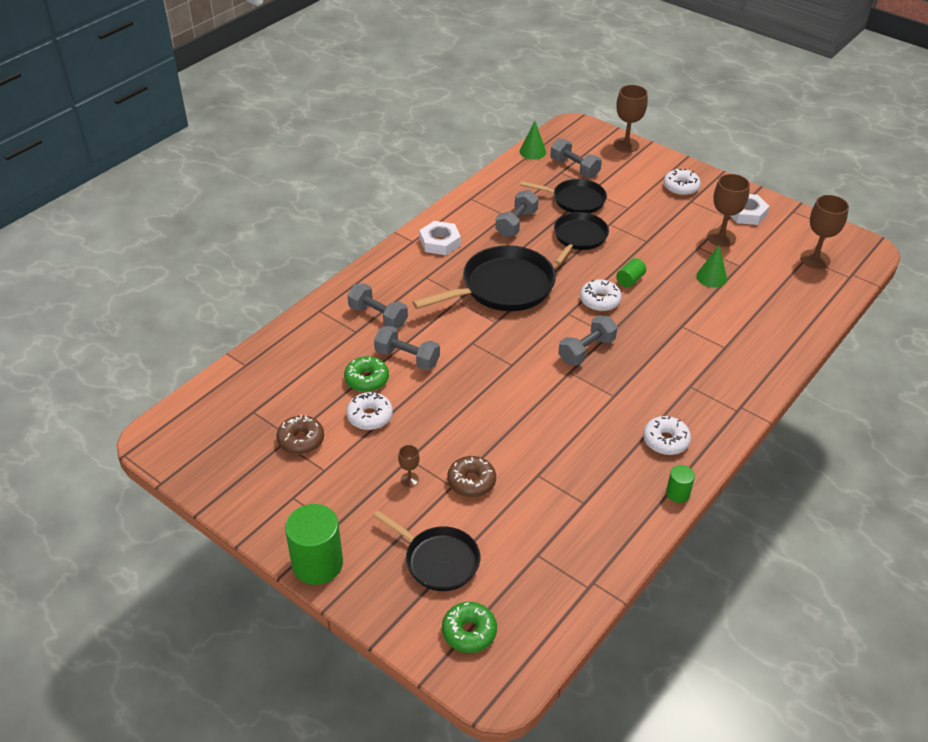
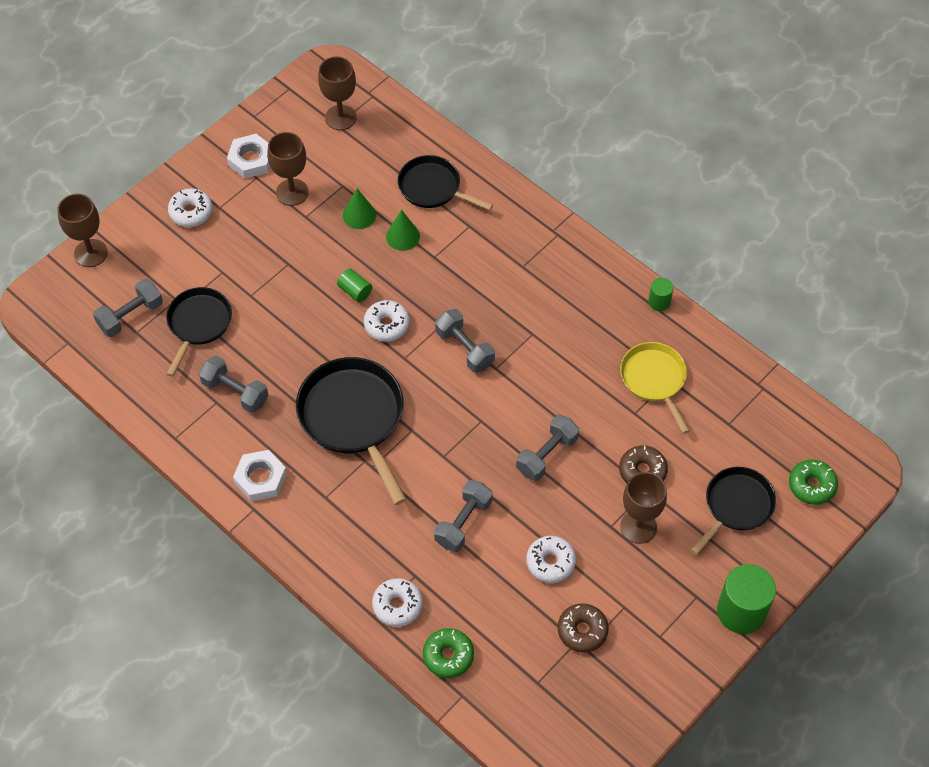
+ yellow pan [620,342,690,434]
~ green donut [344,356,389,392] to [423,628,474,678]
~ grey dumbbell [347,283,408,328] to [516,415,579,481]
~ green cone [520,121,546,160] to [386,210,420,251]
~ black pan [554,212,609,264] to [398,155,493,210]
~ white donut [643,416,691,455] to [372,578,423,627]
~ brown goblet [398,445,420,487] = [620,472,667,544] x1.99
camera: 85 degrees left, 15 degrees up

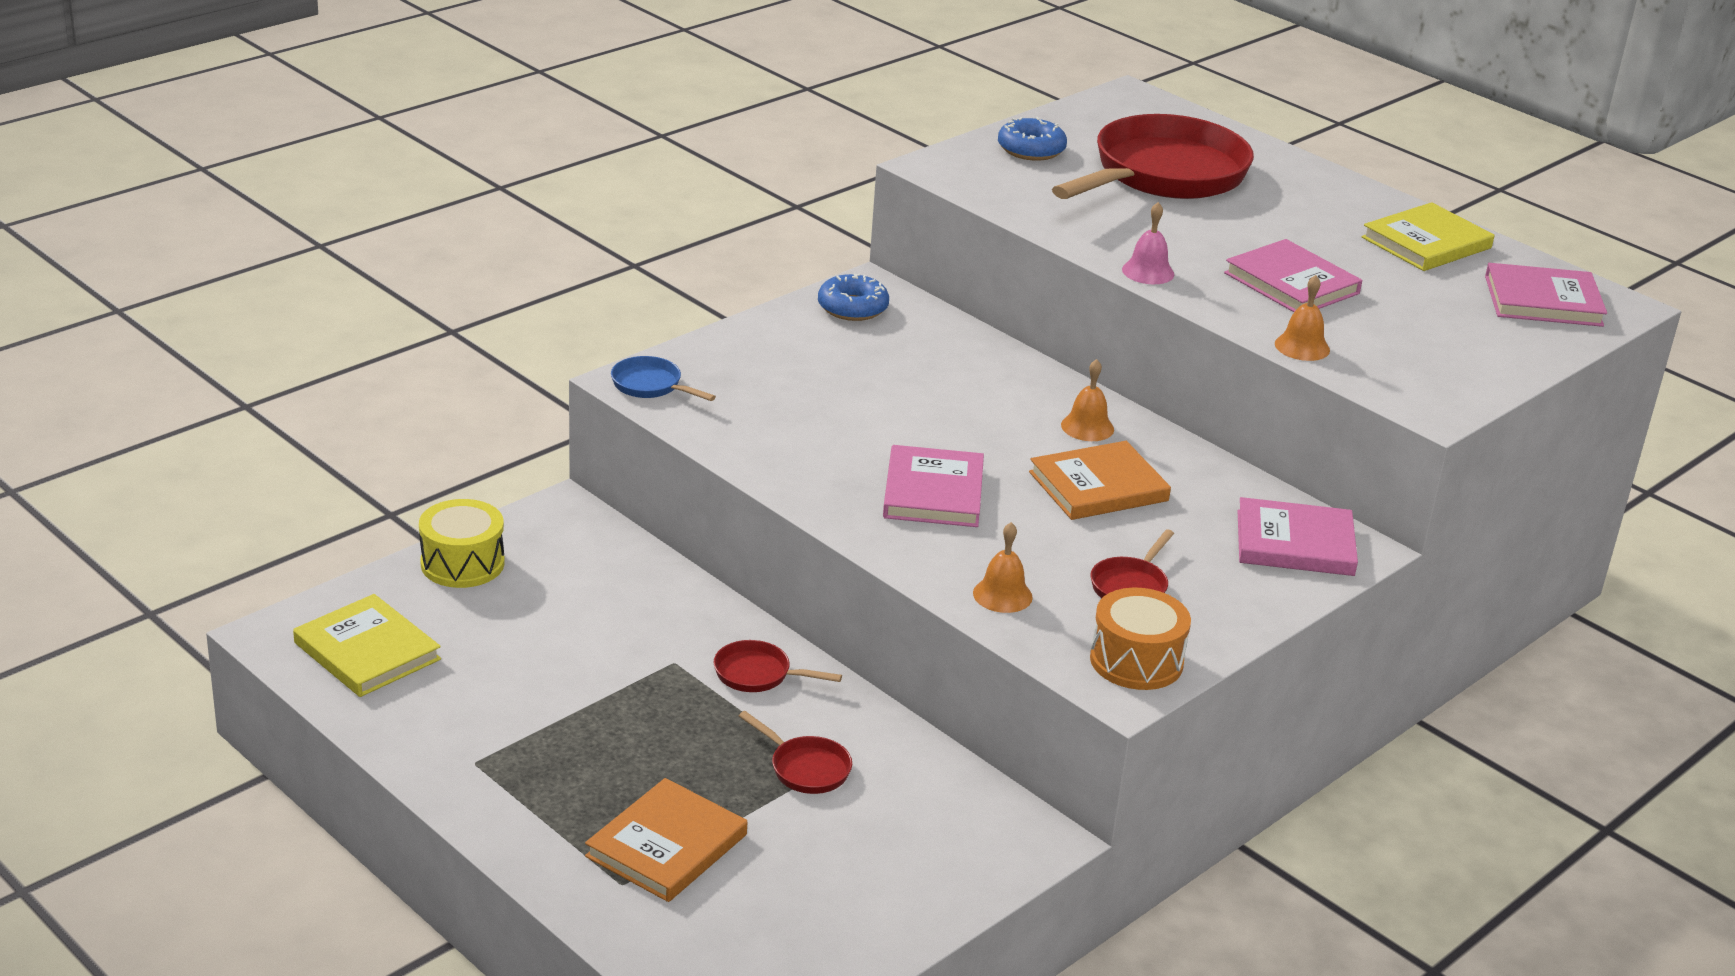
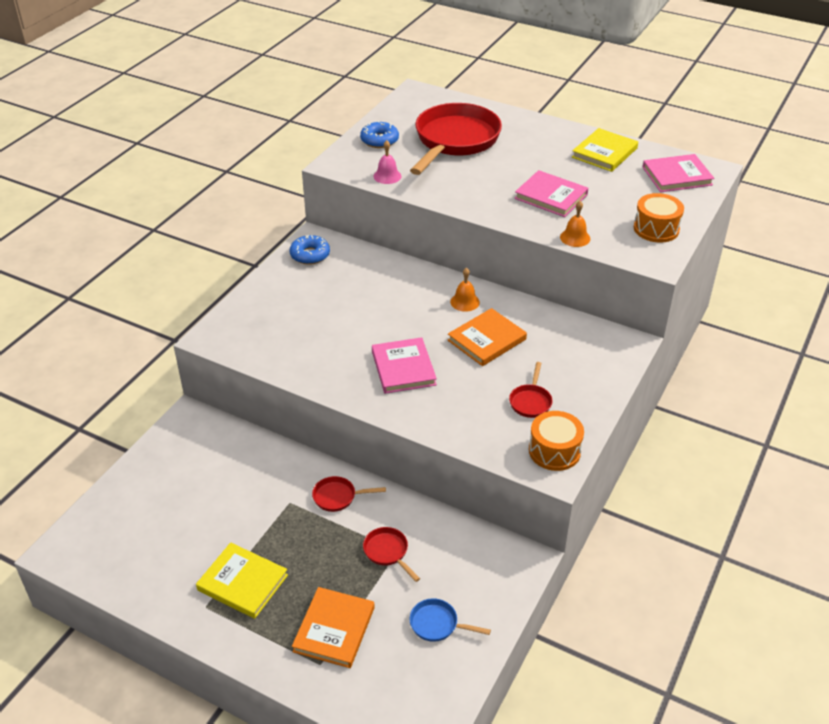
- yellow drum [419,499,505,588]
- orange bell [973,522,1033,613]
- pink book [1238,497,1358,576]
+ orange drum [634,193,684,243]
~ yellow book [293,594,441,697] to [196,542,288,619]
~ blue pan [611,356,716,401] to [409,598,491,642]
~ pink bell [1122,202,1174,284] to [374,140,401,184]
~ red pan [739,711,852,794] = [363,527,420,582] 150 degrees counterclockwise
camera: 15 degrees left, 10 degrees up

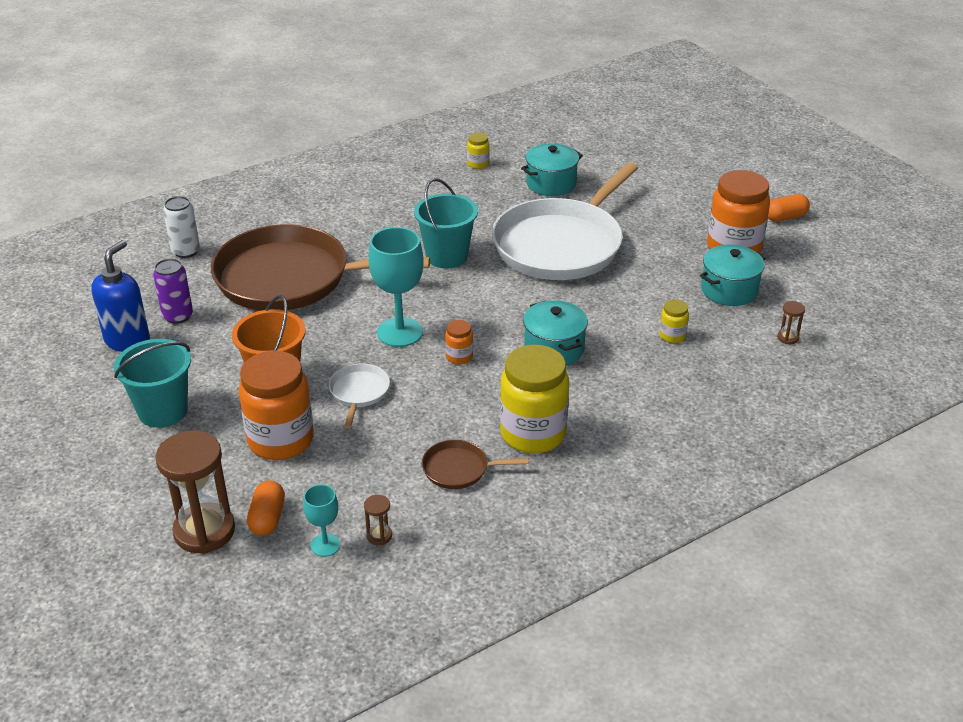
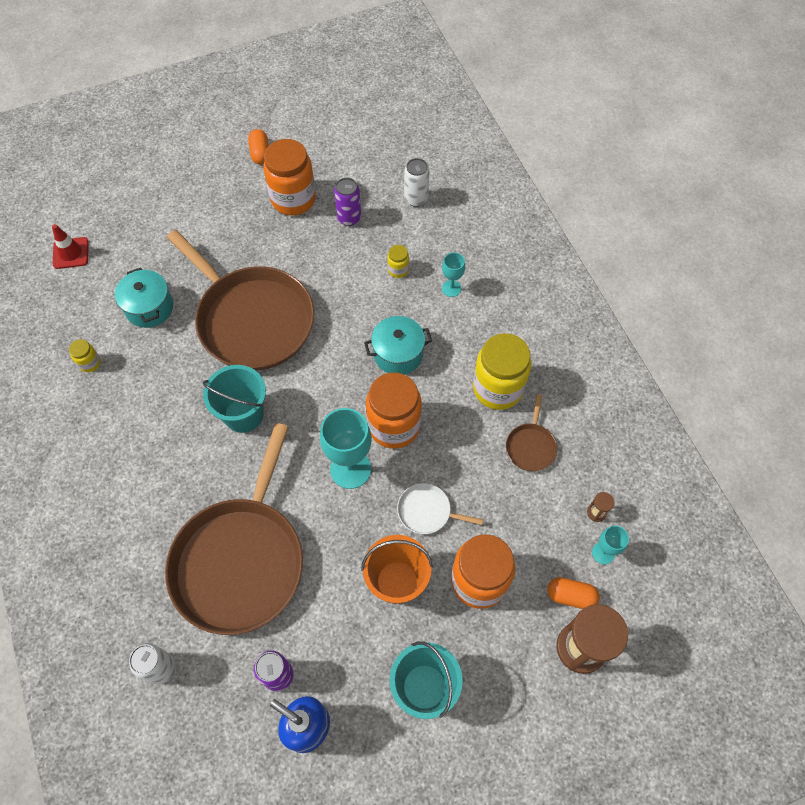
+ red traffic cone [52,224,89,269]
+ turquoise goblet [442,252,465,297]
~ turquoise pot [700,245,766,306] to purple can [334,178,361,226]
~ brown hourglass [777,301,805,344] to white can [404,158,429,207]
~ white pan [492,162,638,280] to brown pan [167,230,315,371]
~ orange jar [445,320,473,364] = [366,372,422,449] x2.25
camera: 80 degrees left, 25 degrees up

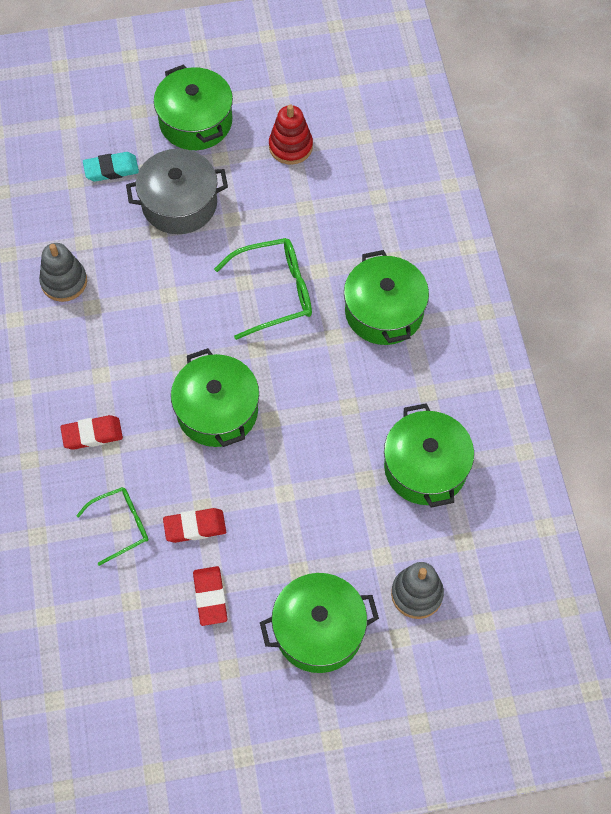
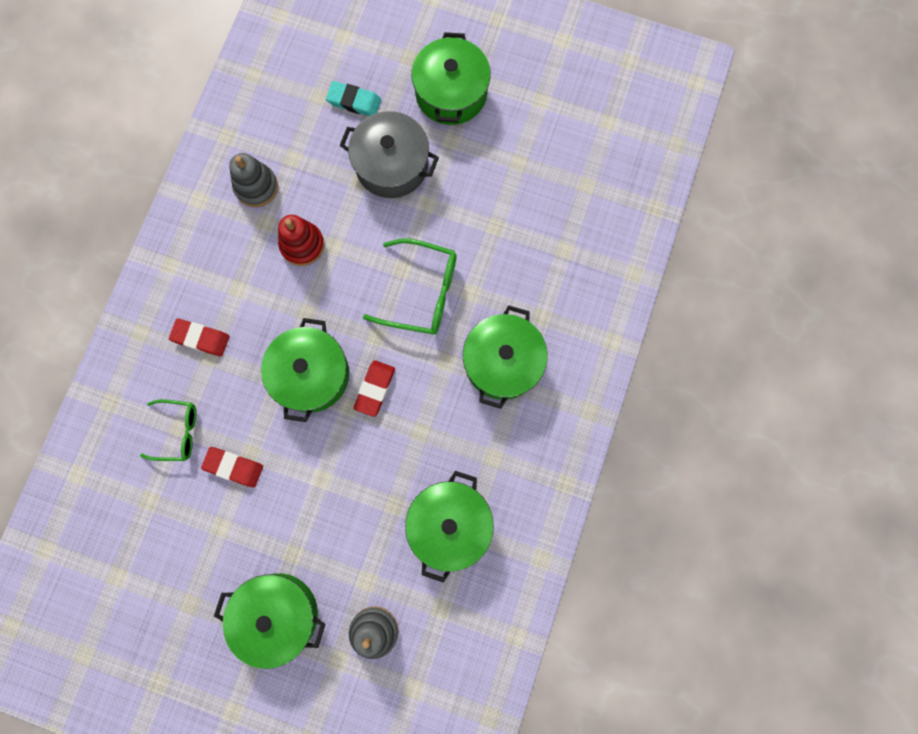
~ red eraser [193,566,227,626] to [353,360,395,417]
~ red stacking toy [269,104,313,165] to [278,215,325,266]
camera: 30 degrees right, 15 degrees up

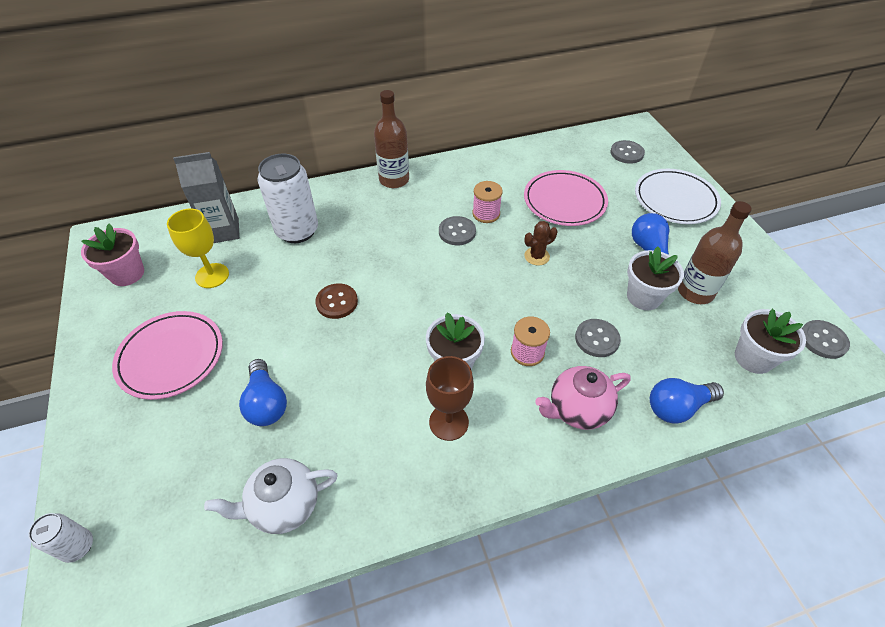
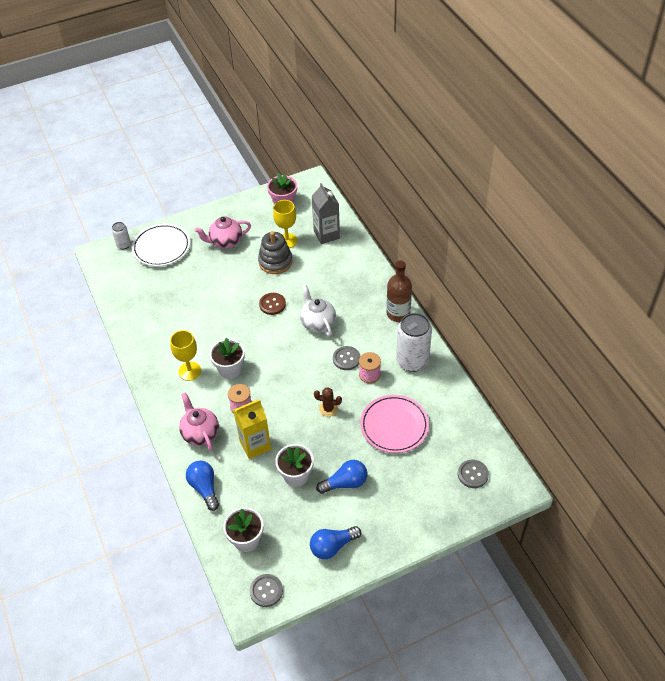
- brown bottle [678,201,752,304]
+ grey stacking toy [258,231,293,274]
~ white teapot [204,458,338,534] to [300,285,336,336]
~ blue light bulb [239,359,287,426] to [310,526,361,559]
~ white can [257,153,318,243] to [396,313,432,372]
~ white plate [635,169,721,224] to [132,223,190,267]
~ pink plate [112,311,223,400] to pink teapot [195,216,251,249]
~ grey button [575,319,621,357] to yellow carton [233,399,271,459]
~ brown goblet [426,356,474,441] to yellow goblet [170,330,201,381]
~ brown cactus [524,221,557,266] = [314,387,342,417] 45 degrees counterclockwise
camera: 85 degrees right, 0 degrees up

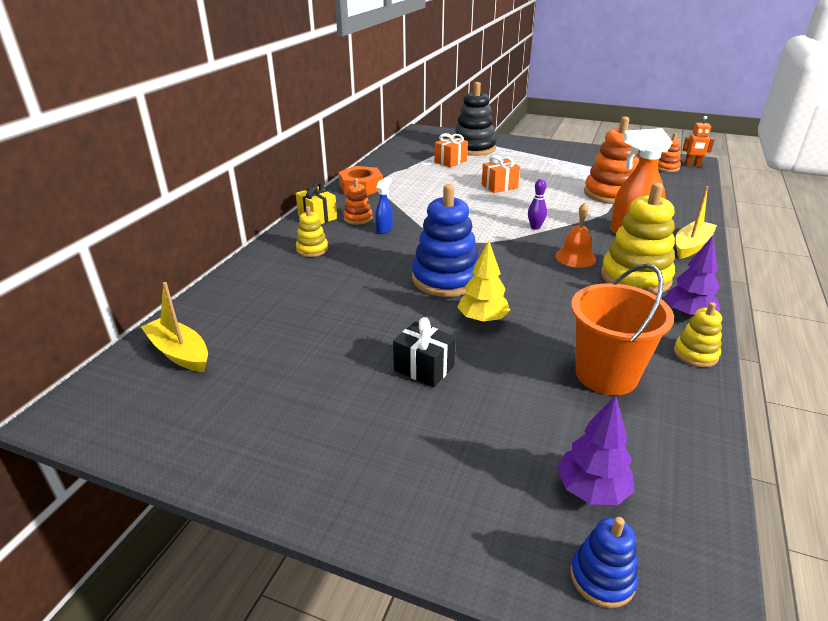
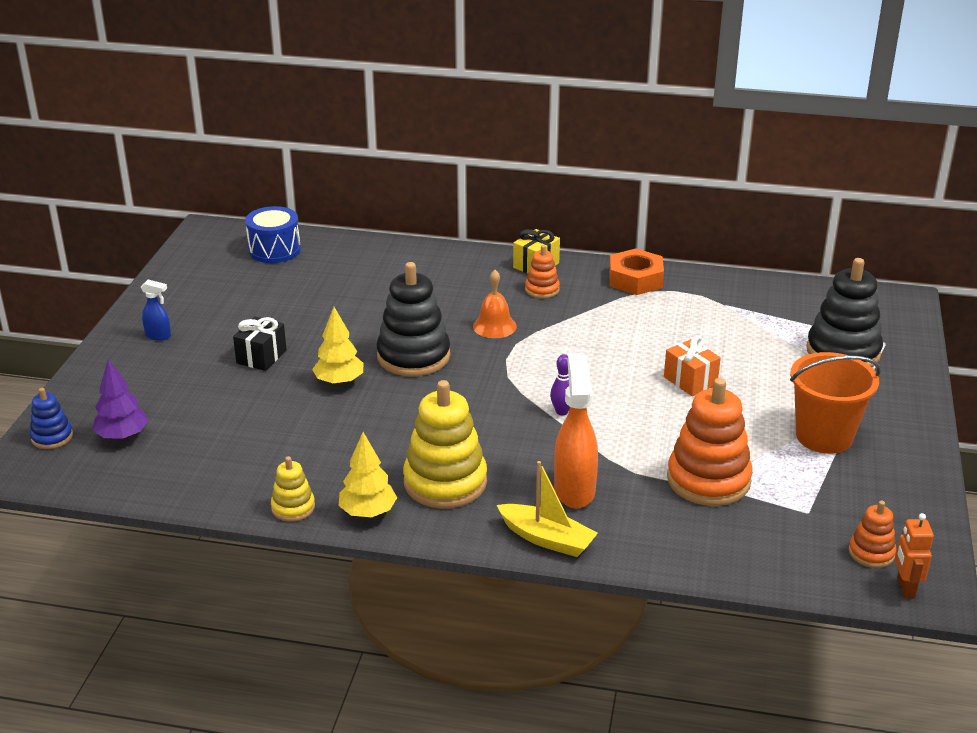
- yellow stacking toy [296,206,328,257]
- orange gift [434,133,468,167]
~ blue spray bottle [375,177,393,234] to [141,280,171,340]
~ orange bell [555,203,596,268] to [473,270,517,338]
~ orange bucket [571,264,674,395] to [790,352,881,454]
~ yellow boat [141,282,208,372] to blue drum [245,206,301,263]
~ blue stacking toy [412,184,478,297] to black stacking toy [376,262,450,376]
~ purple tree [665,235,720,318] to yellow tree [339,432,397,517]
camera: 80 degrees right, 0 degrees up

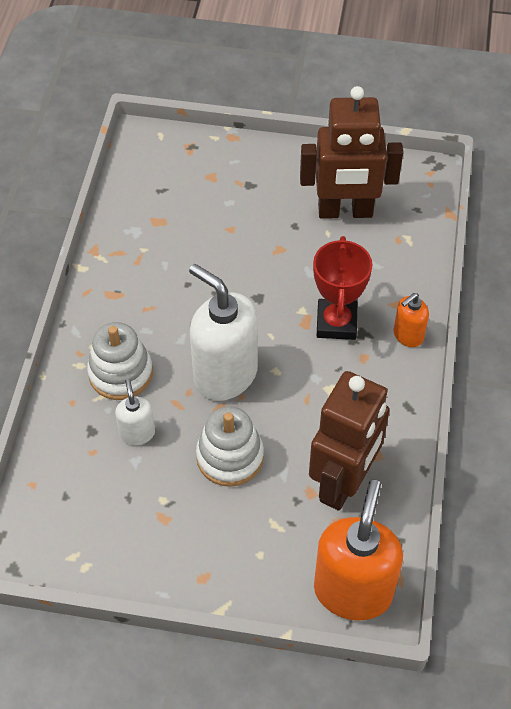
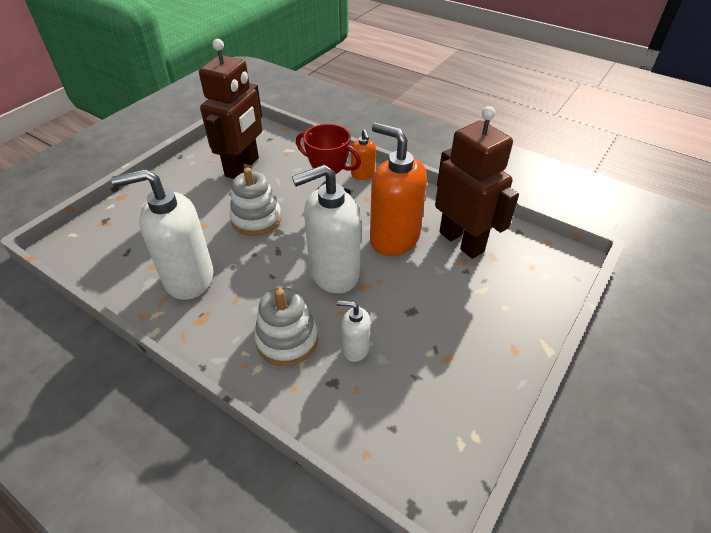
+ white soap dispenser [111,169,214,300]
~ white stacking toy [196,406,264,487] to [230,168,282,236]
~ orange soap dispenser [314,480,403,620] to [370,122,427,256]
camera: 65 degrees left, 10 degrees down

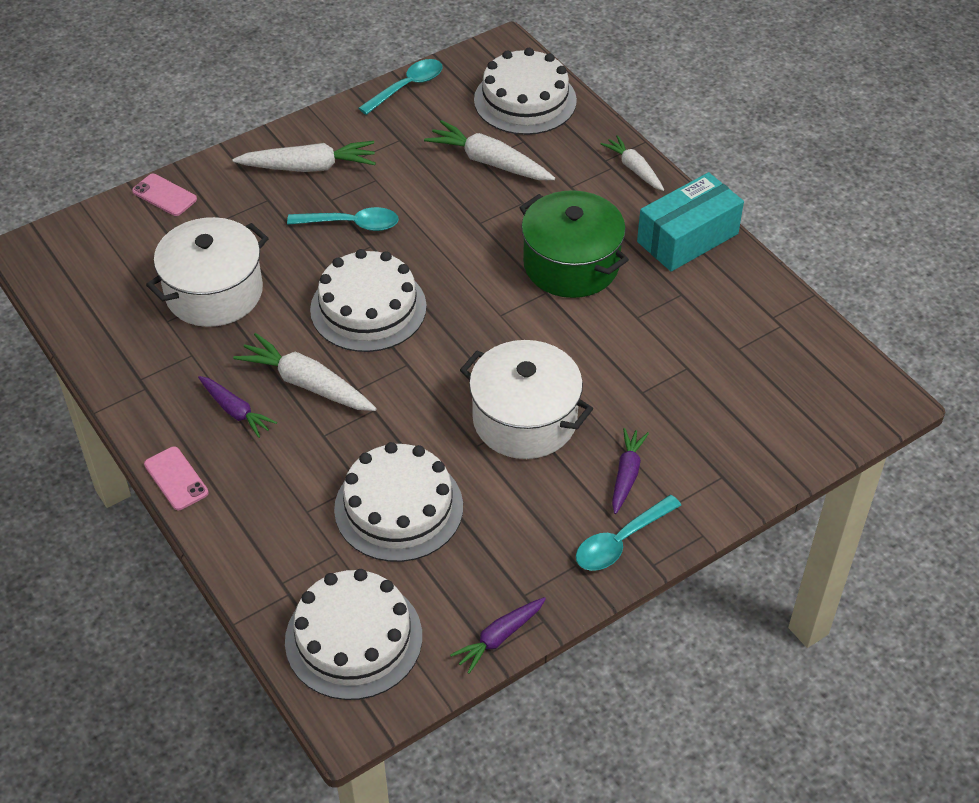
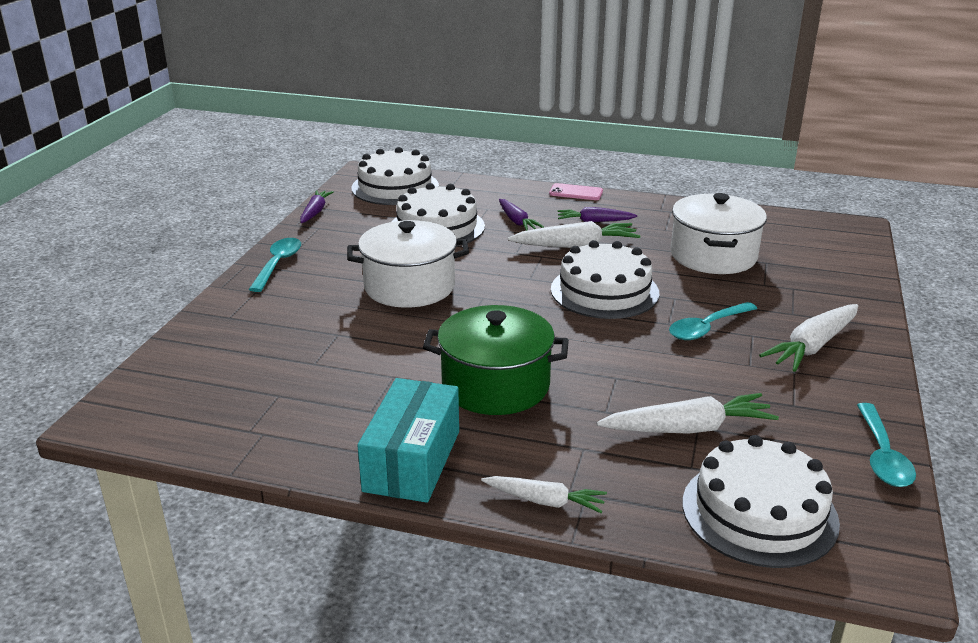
- pink phone [132,174,197,216]
~ purple carrot [612,428,649,514] to [499,199,544,231]
camera: 140 degrees right, 20 degrees down

